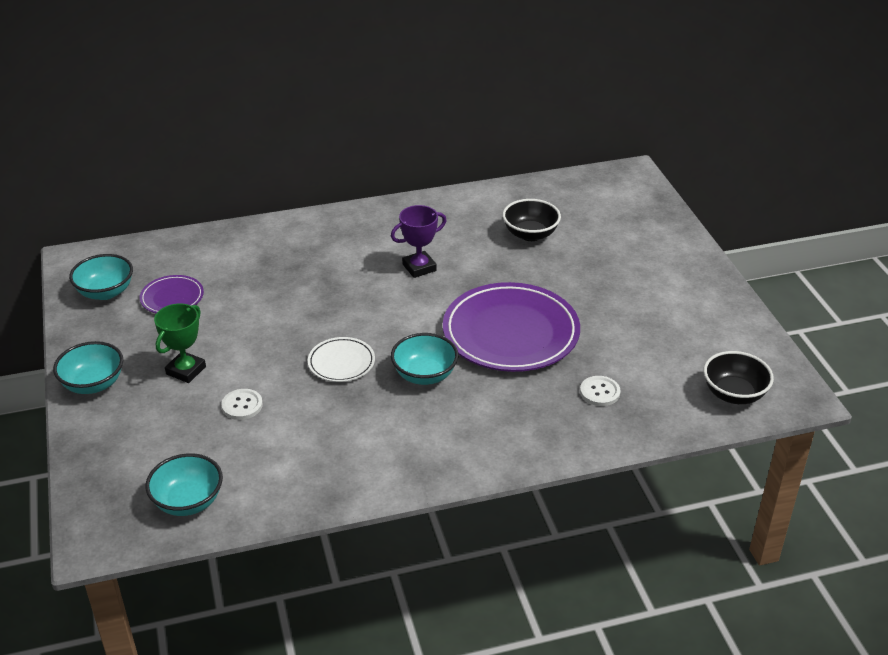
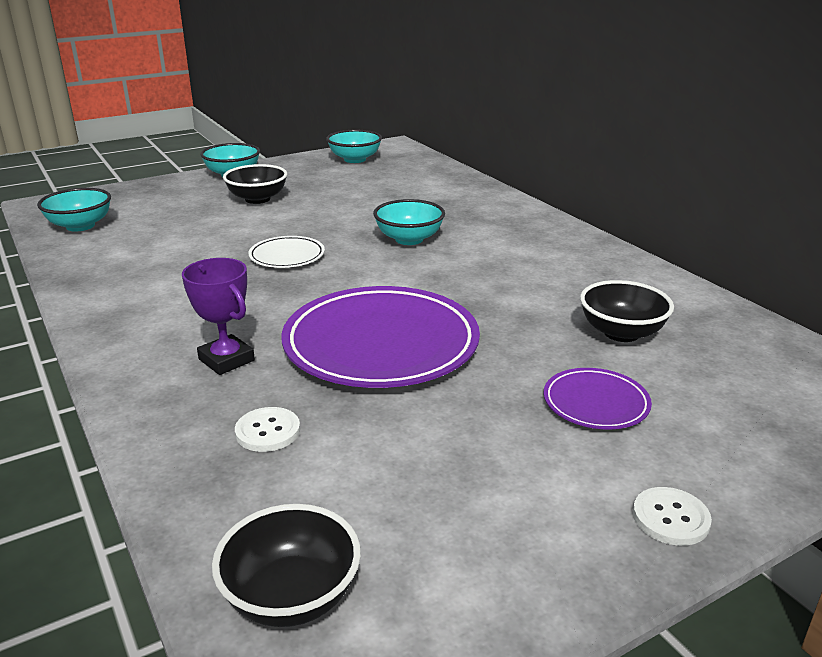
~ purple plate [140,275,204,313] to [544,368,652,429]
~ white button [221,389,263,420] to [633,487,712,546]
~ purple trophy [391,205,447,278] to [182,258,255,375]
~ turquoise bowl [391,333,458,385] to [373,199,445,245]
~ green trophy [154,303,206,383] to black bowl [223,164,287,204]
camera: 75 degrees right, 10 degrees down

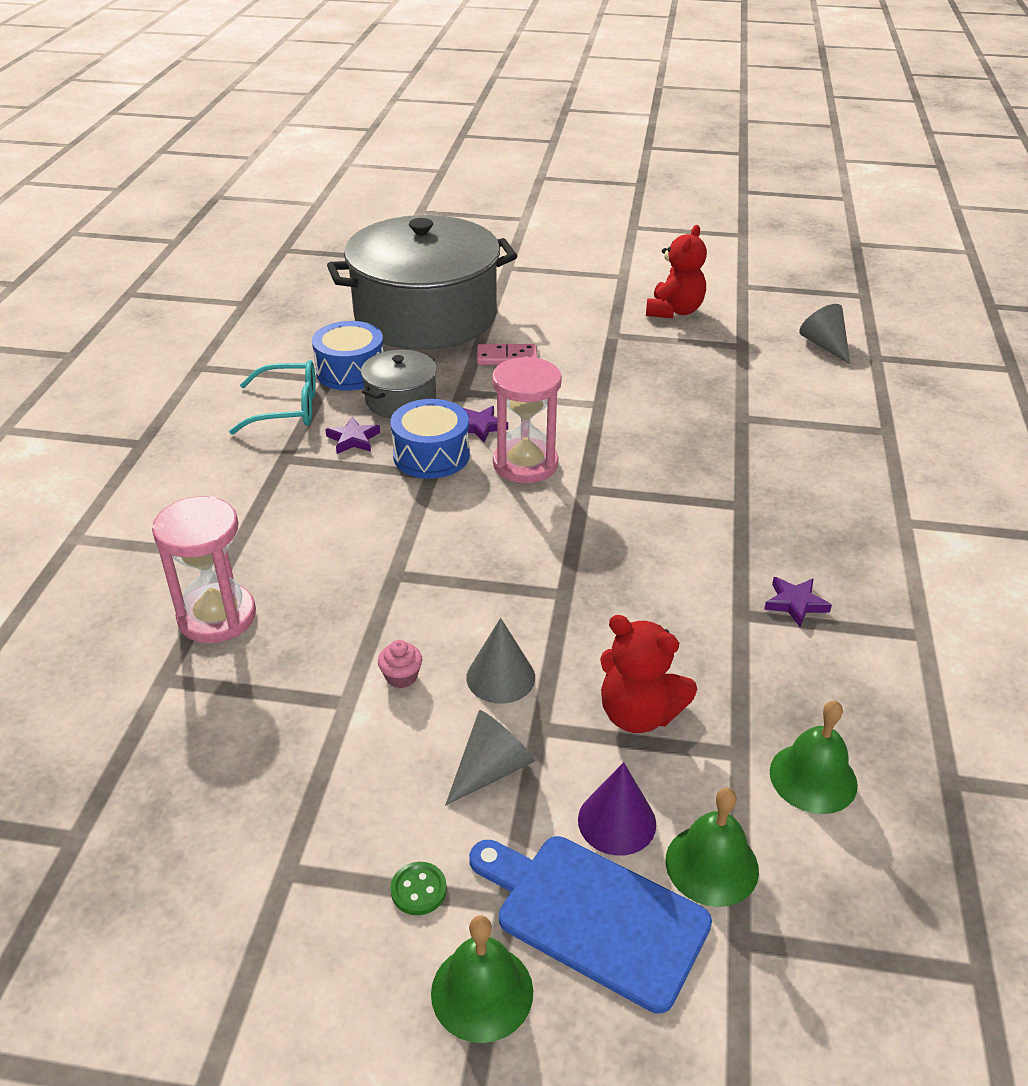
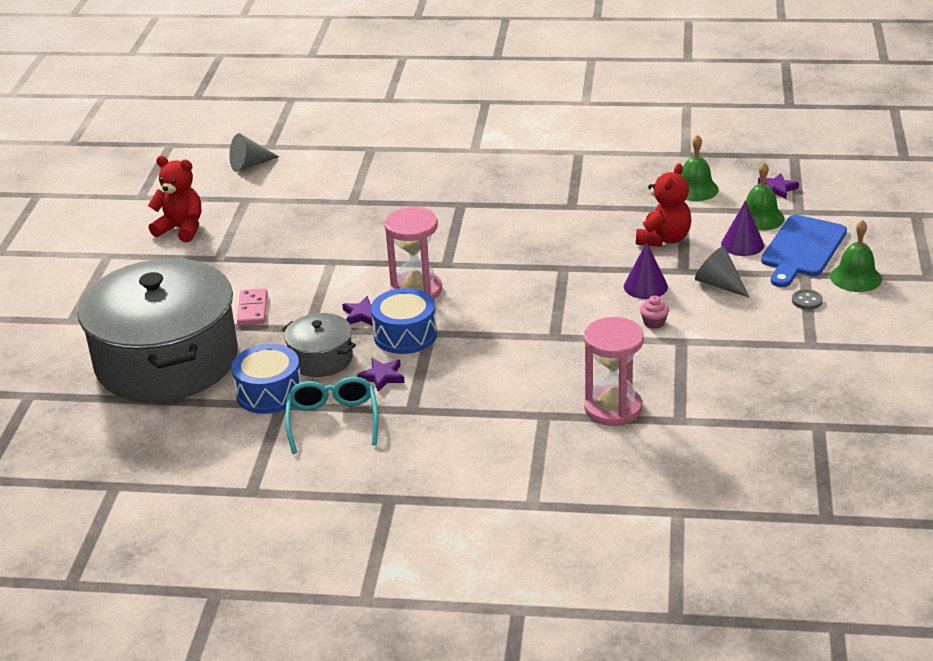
~ purple star [764,577,832,627] to [758,173,799,199]
~ green button [390,862,447,915] to grey button [792,289,823,310]
~ grey cone [466,618,535,704] to purple cone [624,242,668,299]
camera: 90 degrees left, 5 degrees down

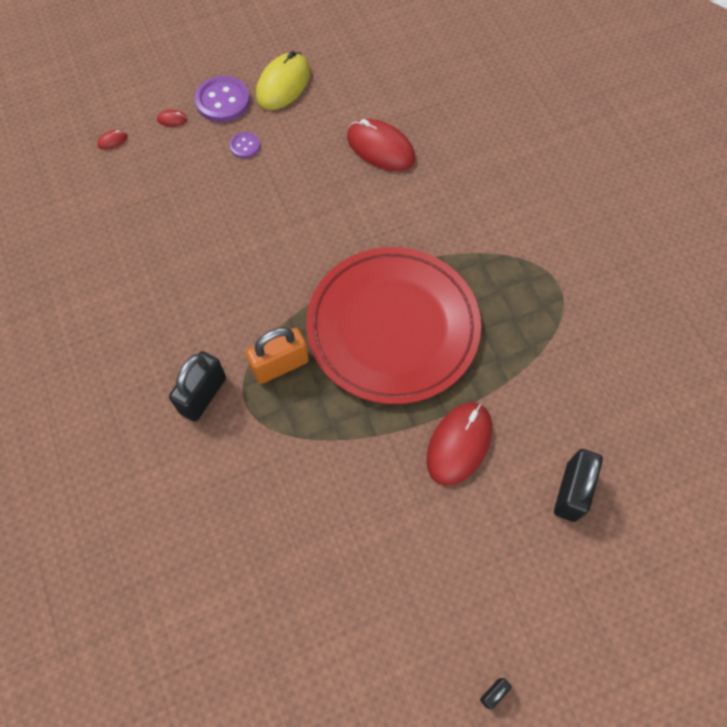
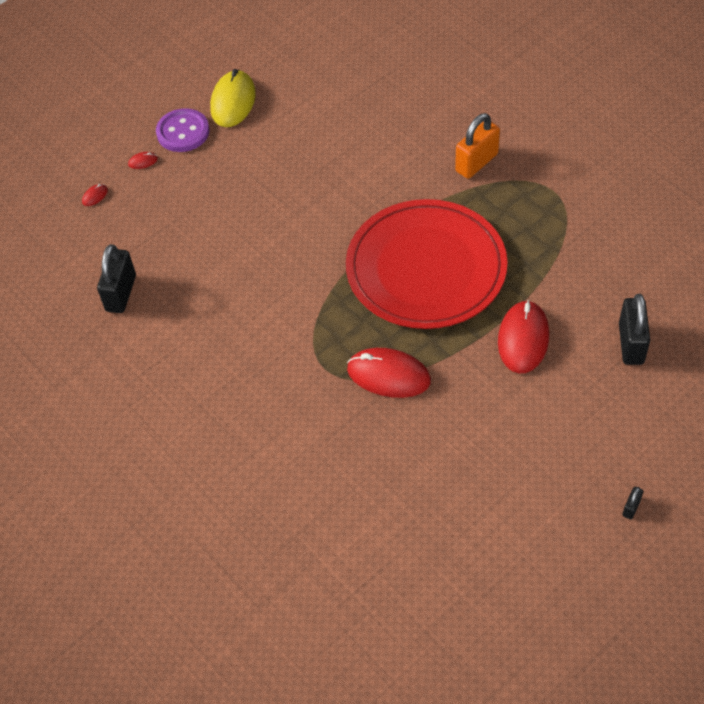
- purple button [229,132,260,158]
~ black padlock [169,351,226,421] to [97,244,136,313]
~ orange padlock [246,327,309,384] to [455,113,500,179]
~ red mouse [347,119,415,171] to [347,348,431,398]
camera: 15 degrees left, 10 degrees down

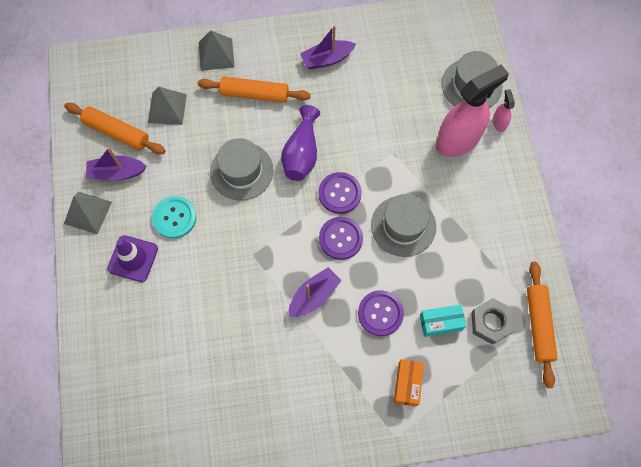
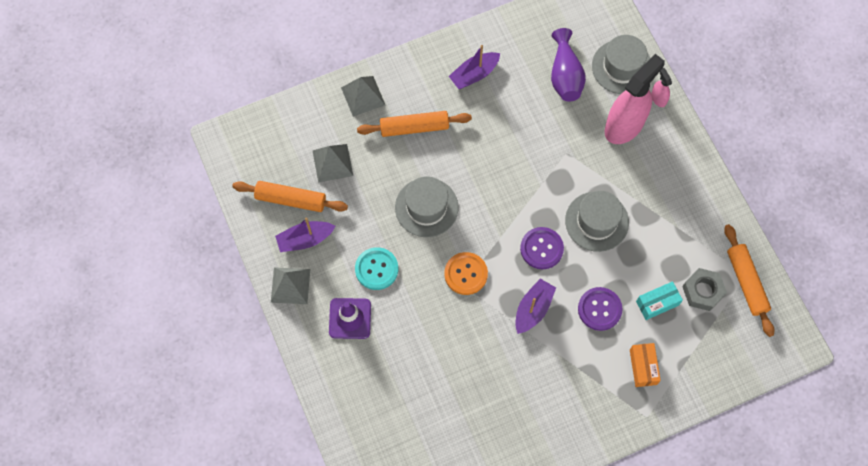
- purple button [318,172,362,214]
+ orange button [444,252,488,295]
~ purple vase [281,105,320,181] to [551,28,586,101]
camera: 15 degrees left, 0 degrees up

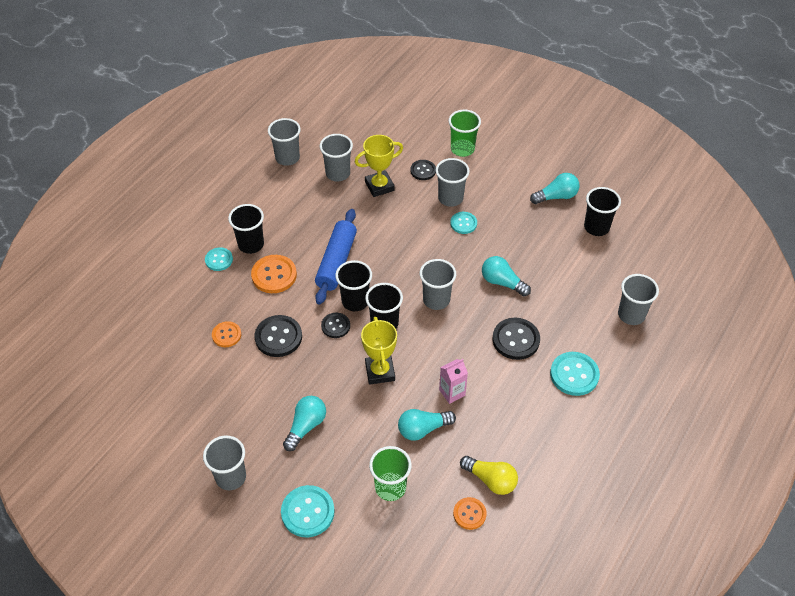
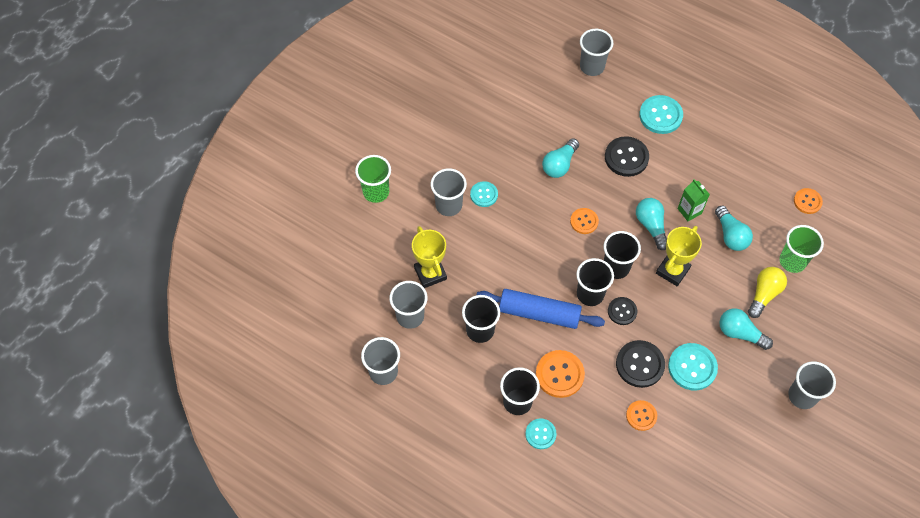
- black button [410,160,436,180]
~ turquoise button [281,485,335,537] to [668,343,718,391]
~ yellow light bulb [460,456,518,495] to [748,267,787,318]
~ turquoise light bulb [530,173,579,204] to [636,198,667,250]
~ black cup [584,187,621,236] to [462,295,500,343]
~ grey cup [420,259,456,310] to orange button [570,208,599,234]
~ pink carton [439,359,468,404] to green carton [677,179,710,221]
~ yellow trophy [361,317,397,384] = [656,226,702,286] 45 degrees counterclockwise
camera: 90 degrees left, 10 degrees up

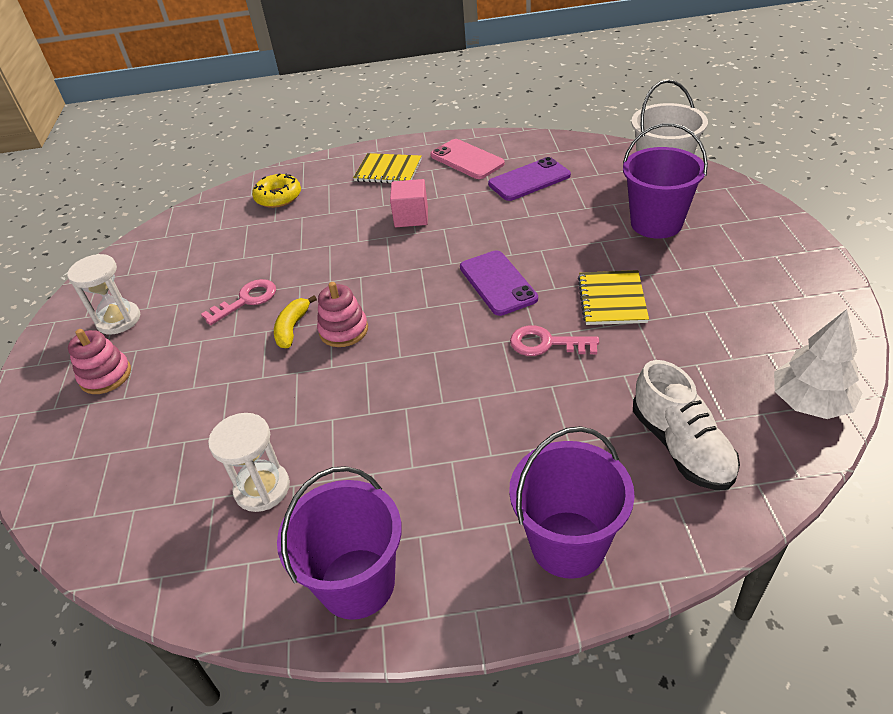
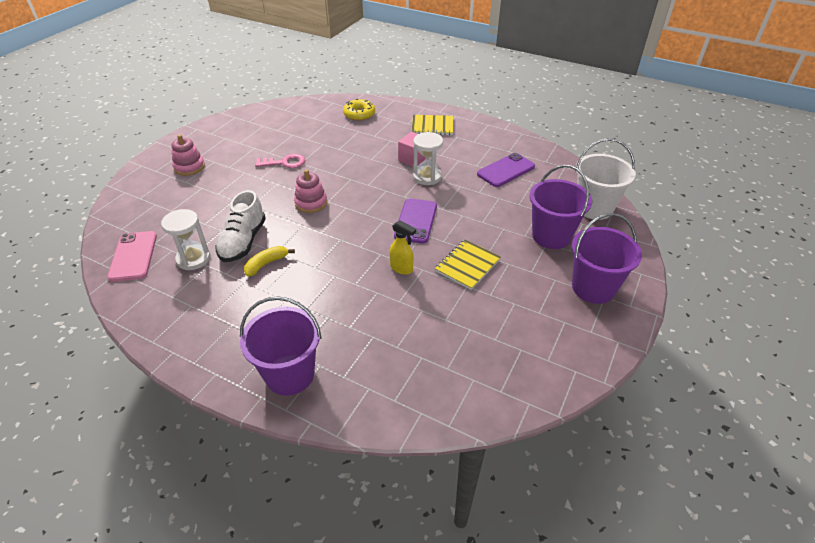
- white tree [774,309,863,419]
~ white hourglass [67,254,140,335] to [413,132,443,185]
~ yellow banana [274,296,317,348] to [244,246,295,277]
~ purple bucket [277,466,402,620] to [572,213,642,304]
~ pink phone [430,139,505,179] to [107,231,157,282]
~ white shoe [633,360,740,490] to [215,190,266,262]
~ pink key [510,325,599,356] to yellow spray bottle [389,220,416,275]
~ yellow notebook [353,153,422,183] = [411,115,453,135] 45 degrees counterclockwise
~ purple phone [488,157,571,201] = [477,153,535,187] 45 degrees counterclockwise
camera: 30 degrees right, 0 degrees up

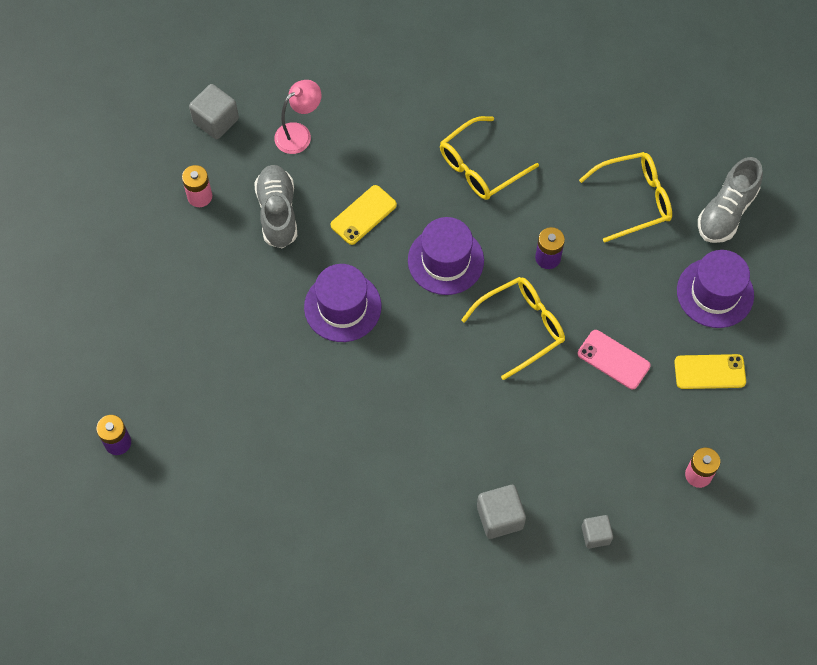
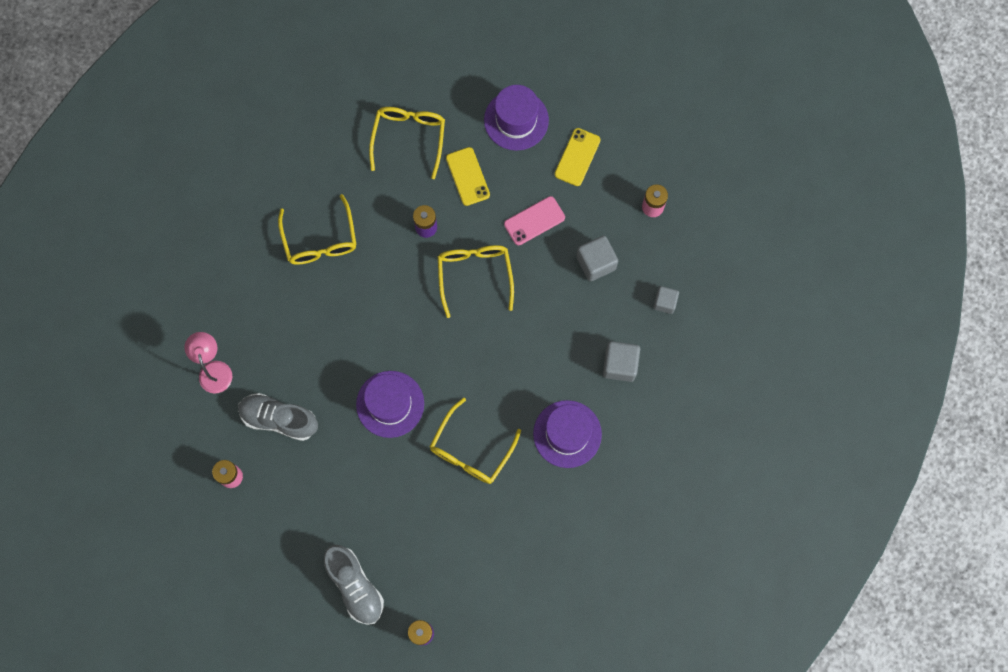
+ yellow glasses [430,398,521,484]
~ grey cube [189,84,239,139] to [576,236,618,281]
~ yellow phone [330,185,397,245] to [446,147,490,206]
~ purple hat [408,217,484,295] to [533,400,602,468]
~ grey shoe [698,157,763,243] to [324,545,384,625]
camera: 65 degrees left, 10 degrees up

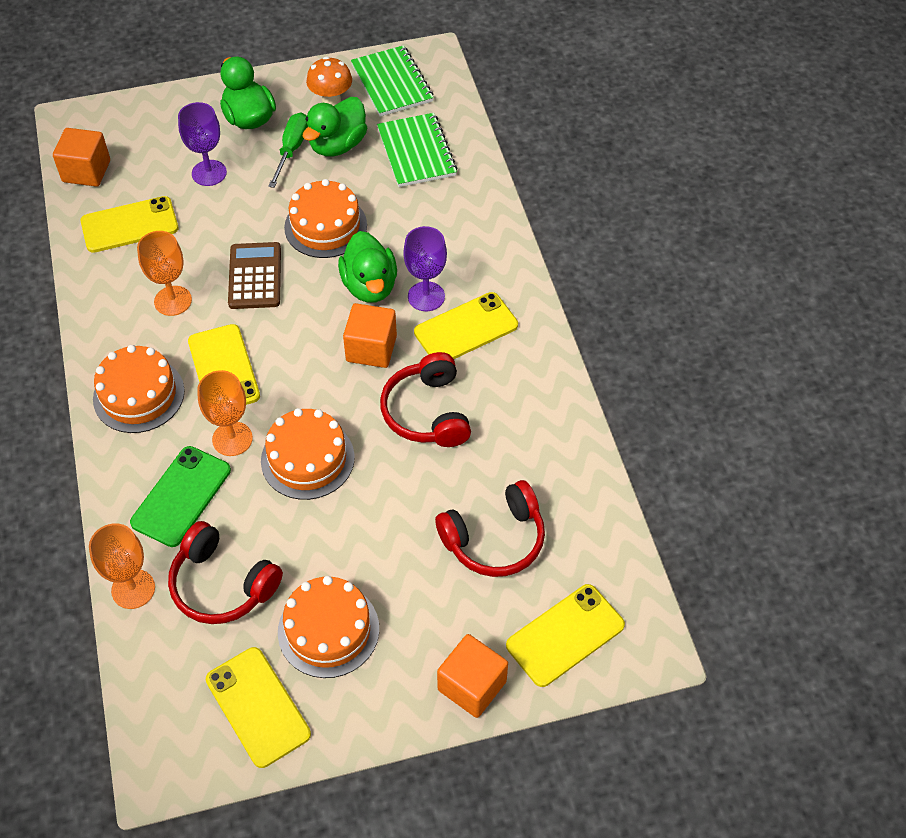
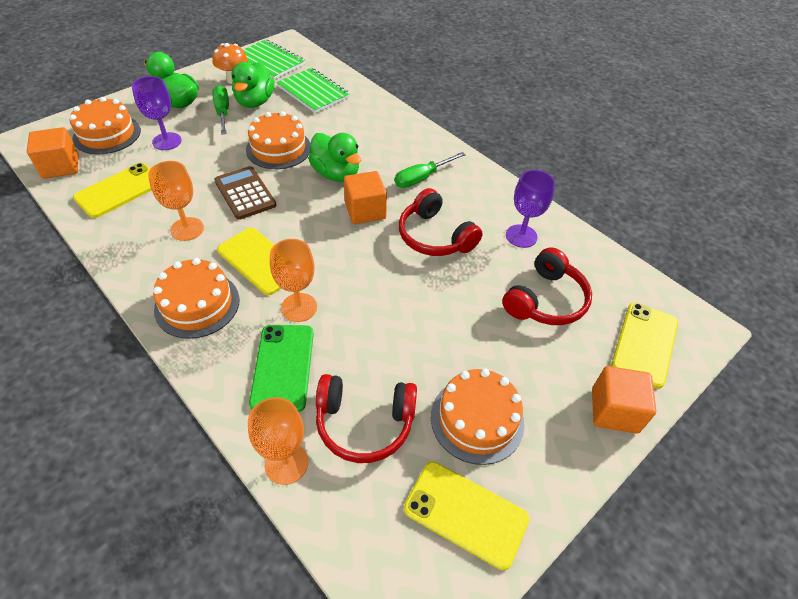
~ orange cake [261,408,355,500] to [69,97,141,154]
~ purple goblet [403,226,447,311] to [506,170,555,248]
~ yellow phone [414,292,518,359] to green screwdriver [395,152,466,188]
camera: 30 degrees left, 5 degrees down

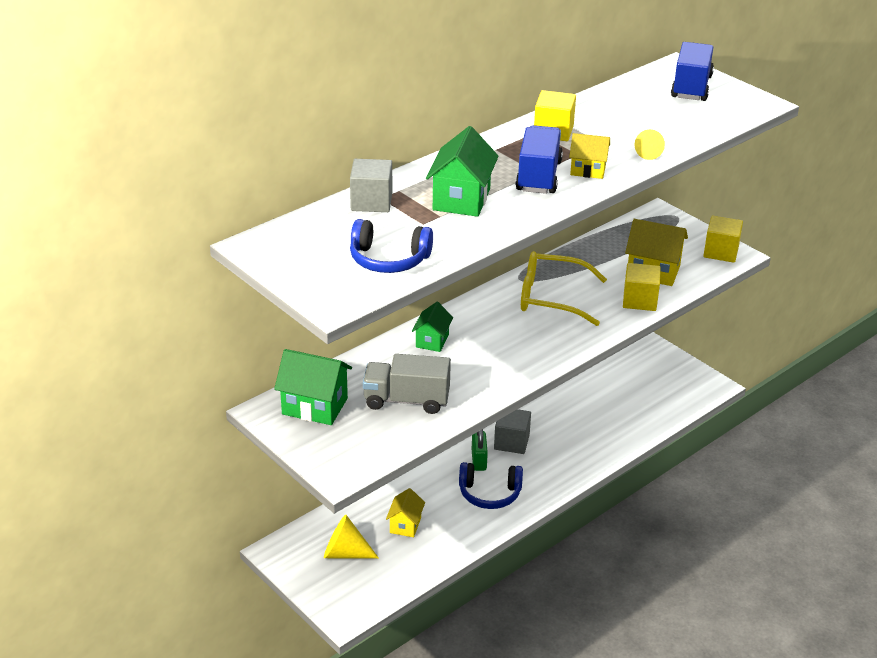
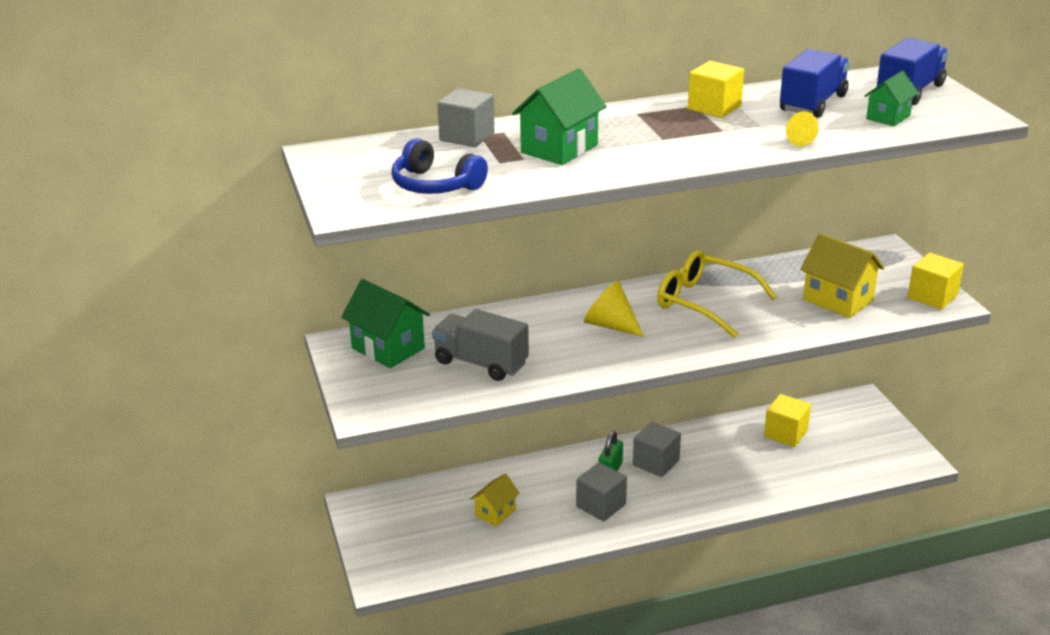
- yellow house [569,133,610,179]
~ yellow cone [324,515,379,558] to [584,281,644,337]
~ green house [412,302,453,352] to [865,70,919,126]
~ blue truck [515,125,563,194] to [780,49,850,118]
~ yellow cube [623,263,661,311] to [764,394,811,447]
~ blue headphones [459,462,523,509] to grey cube [576,462,627,522]
camera: 25 degrees right, 5 degrees down

